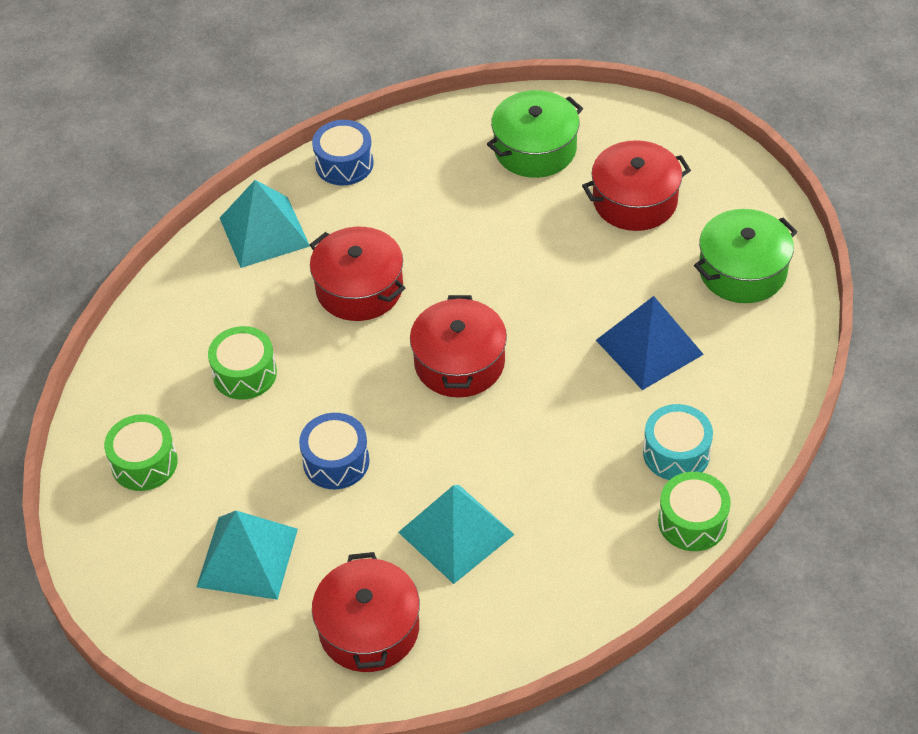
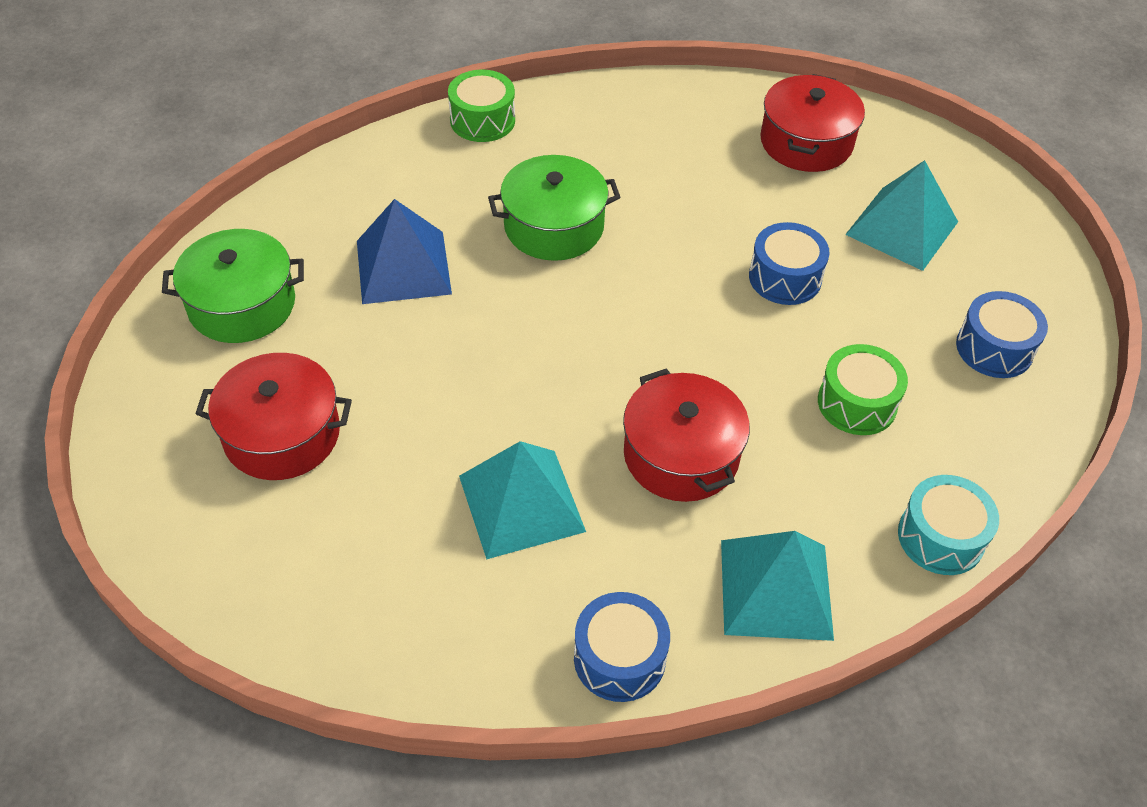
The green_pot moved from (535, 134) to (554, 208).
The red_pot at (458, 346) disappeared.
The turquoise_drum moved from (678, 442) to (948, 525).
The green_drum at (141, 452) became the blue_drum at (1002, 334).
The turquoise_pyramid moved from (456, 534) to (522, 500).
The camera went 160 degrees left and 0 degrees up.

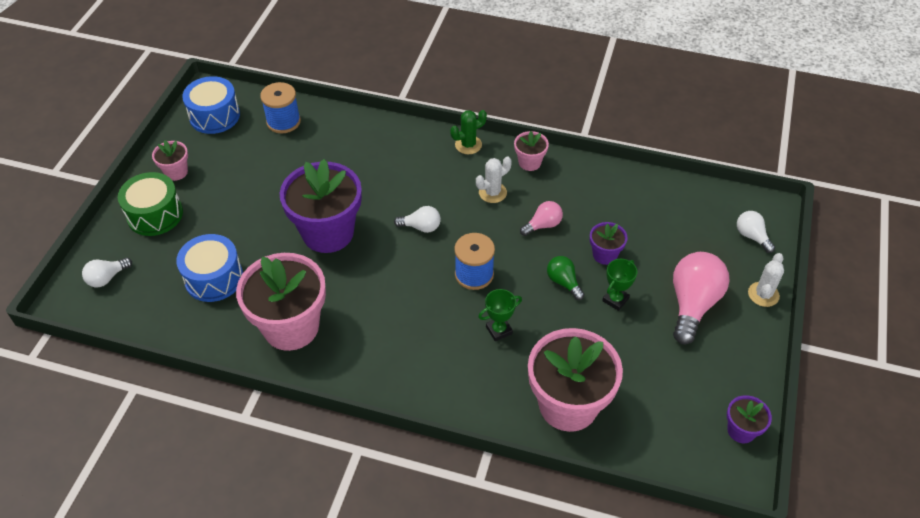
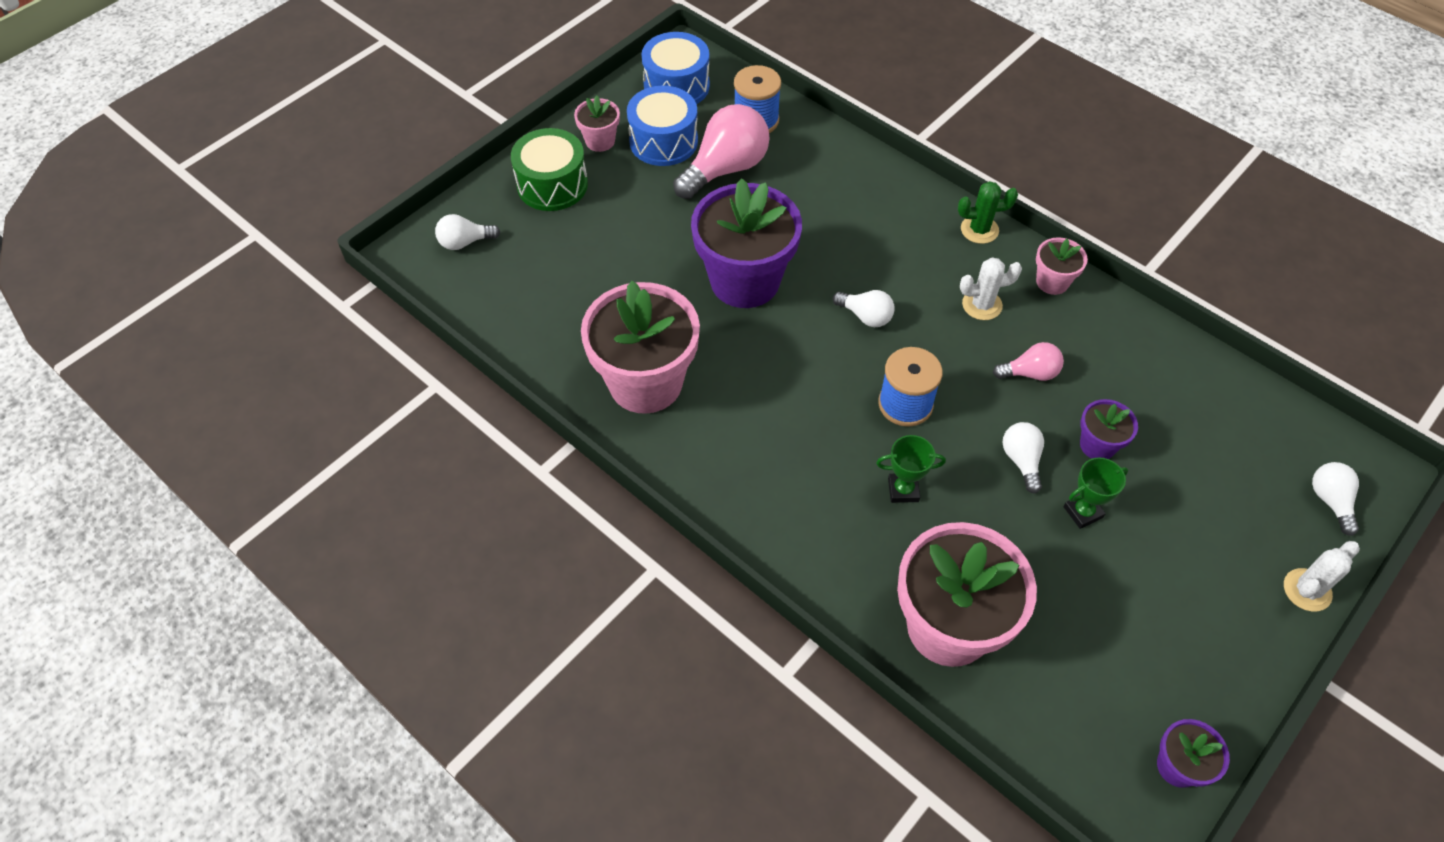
The blue_drum moved from (209, 268) to (662, 126).
The pink_light_bulb moved from (701, 298) to (721, 151).
The green_light_bulb at (566, 278) became the white_light_bulb at (1023, 458).
The camera went 25 degrees right and 5 degrees up.

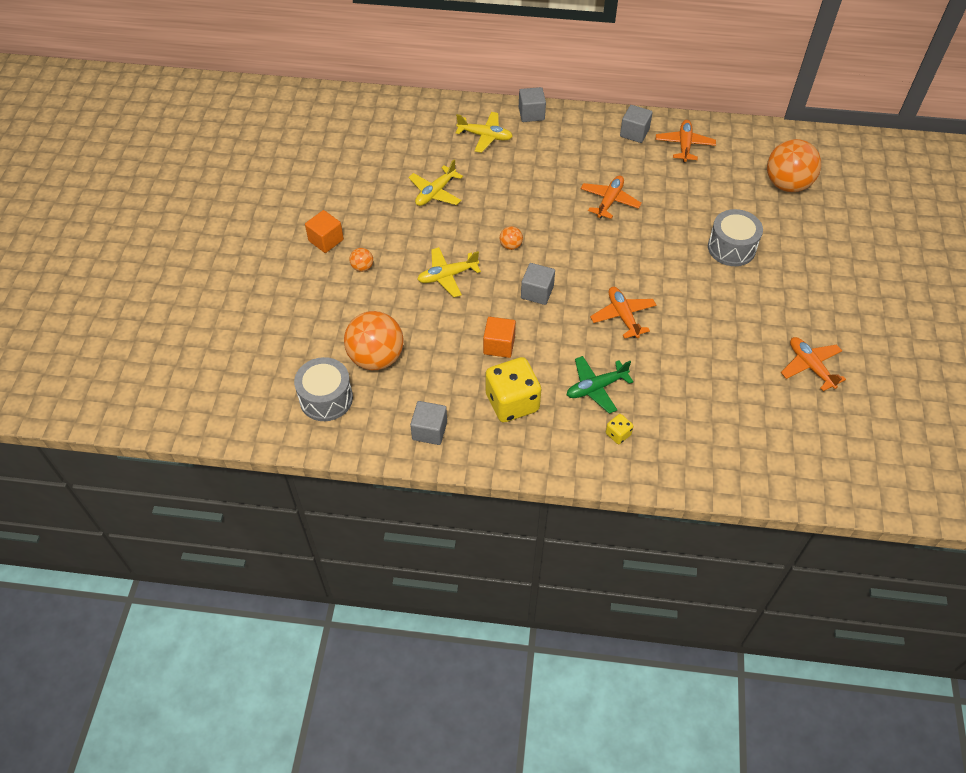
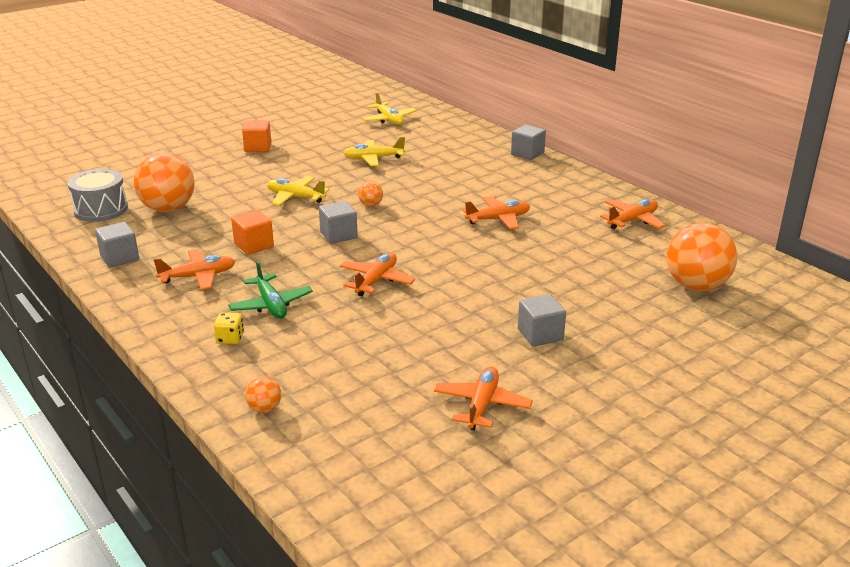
The grey_cube moved from (636, 124) to (542, 320).
The yellow_plane moved from (484, 132) to (389, 108).
The grey_drum at (735, 237) disappeared.
The orange_ball moved from (361, 260) to (263, 395).
The green_plane at (600, 385) turned 135 degrees counterclockwise.
The yellow_dice at (513, 389) was replaced by the orange_plane at (194, 270).
The camera went 45 degrees right and 25 degrees down.

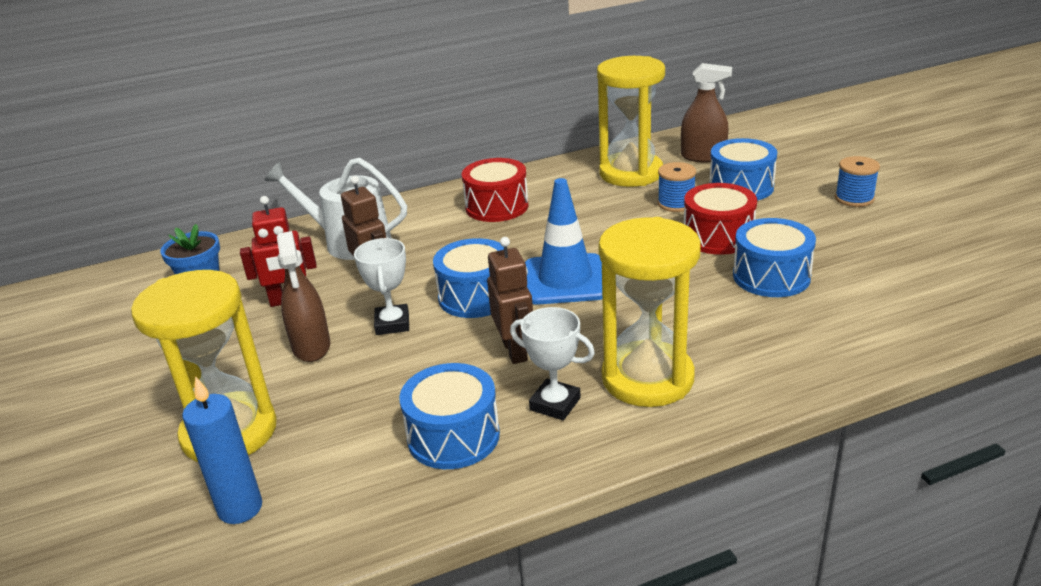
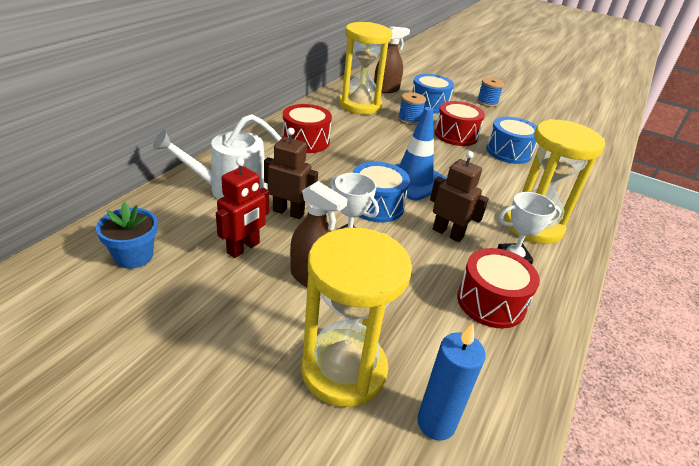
The blue_drum at (449, 416) became the red_drum at (498, 288).
The camera went 45 degrees left and 5 degrees up.

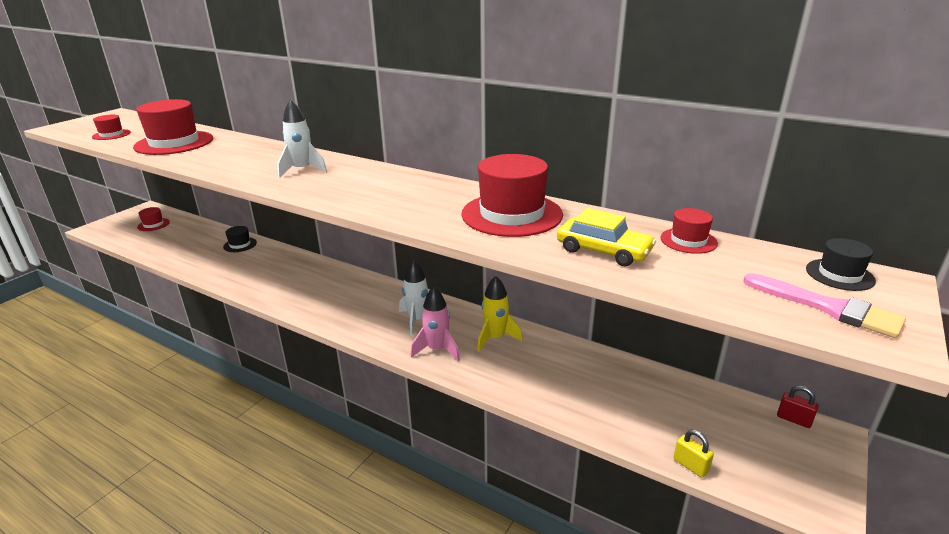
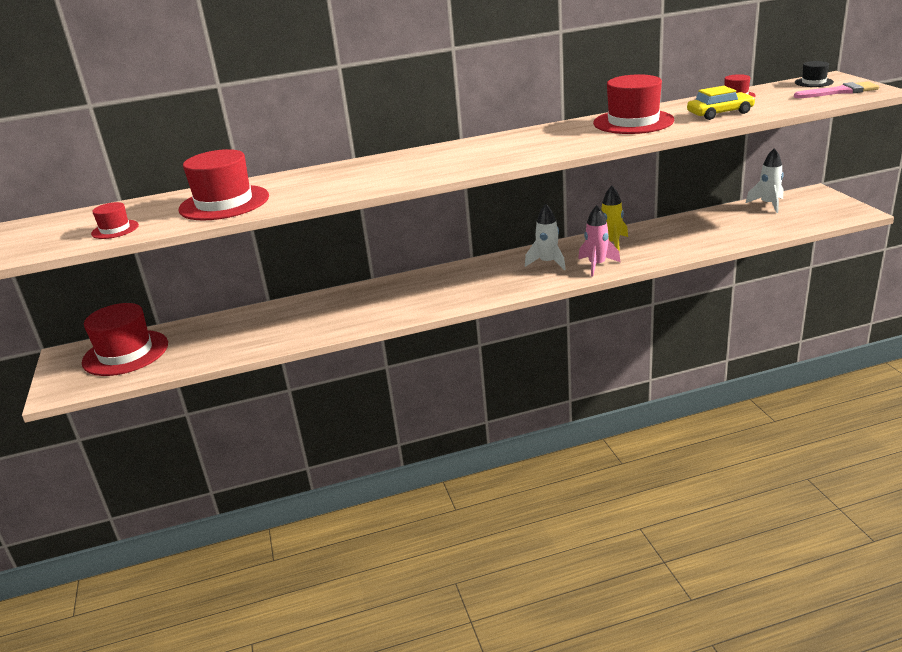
The white_rocket moved from (302, 138) to (765, 180).
The red_hat at (153, 219) changed to 2.05 times the size.
The black_hat at (240, 239) disappeared.
The red_padlock at (797, 407) disappeared.
The yellow_padlock at (693, 454) disappeared.
The camera went 45 degrees left and 0 degrees up.

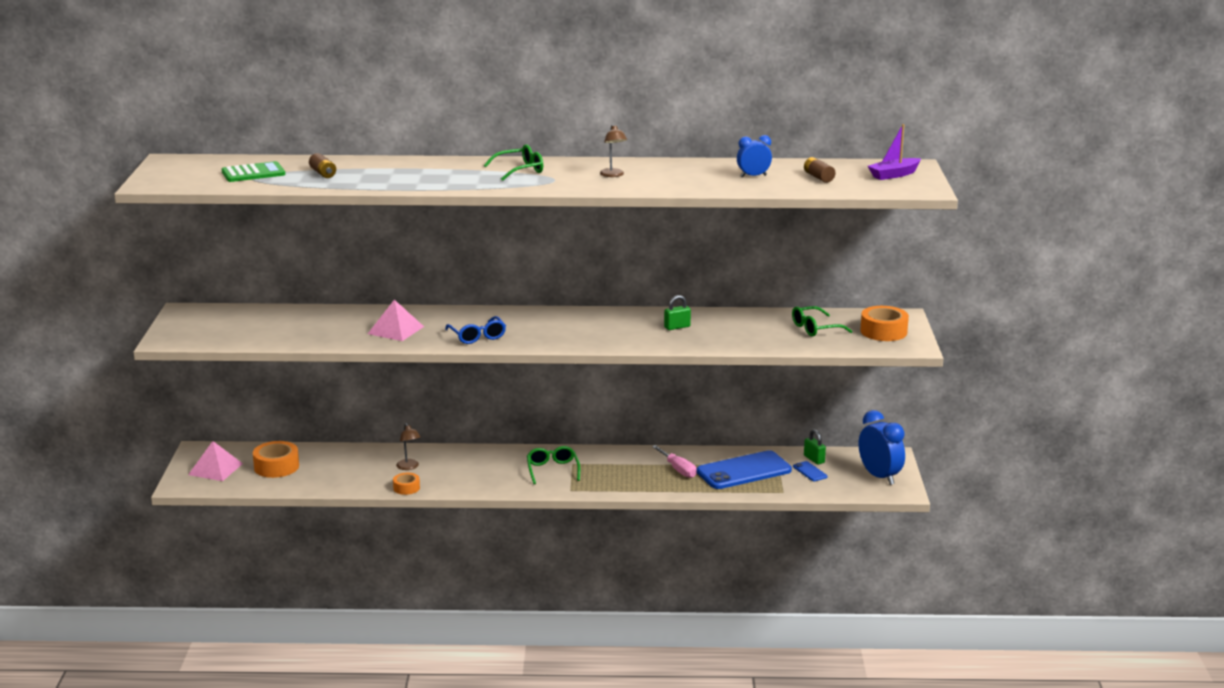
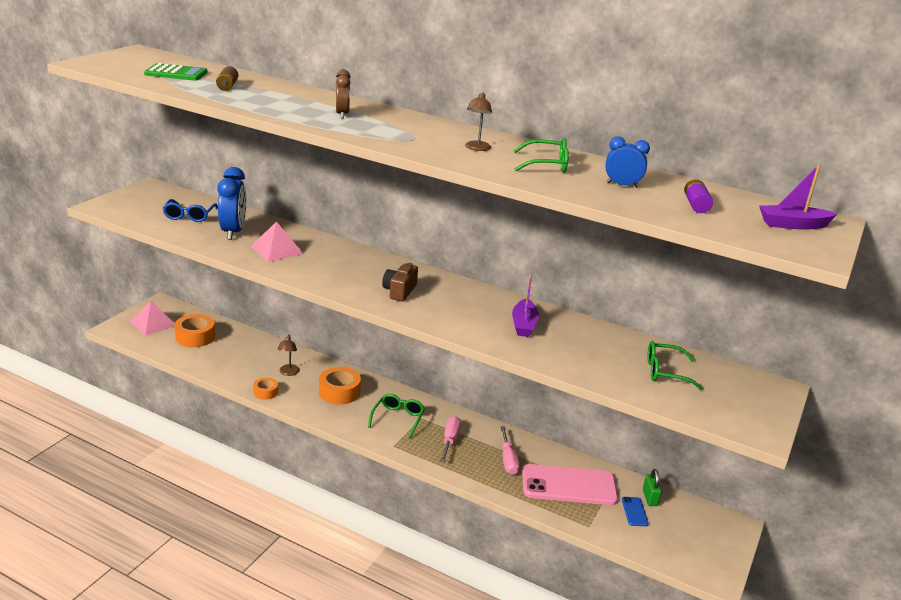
The green_glasses moved from (513, 162) to (541, 155).
The brown_battery at (819, 170) became the purple_battery at (698, 196).
The green_padlock at (677, 312) was replaced by the purple_boat at (525, 306).
The orange_tape moved from (884, 323) to (340, 385).
The blue_glasses moved from (475, 330) to (190, 210).
The blue_clock moved from (882, 447) to (231, 203).
The blue_phone at (744, 469) became the pink_phone at (570, 484).
The brown_clock at (343, 94) appeared.
The brown_camera at (400, 282) appeared.
The pink_screwdriver at (450, 439) appeared.
The camera went 25 degrees right and 5 degrees up.

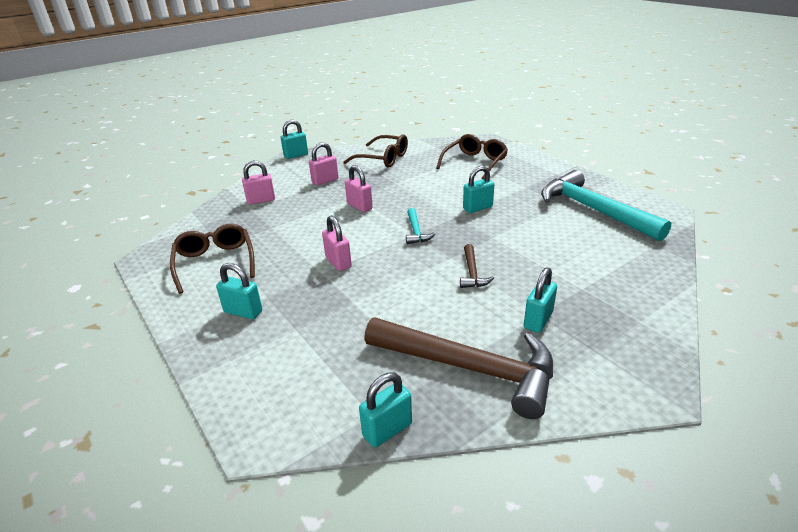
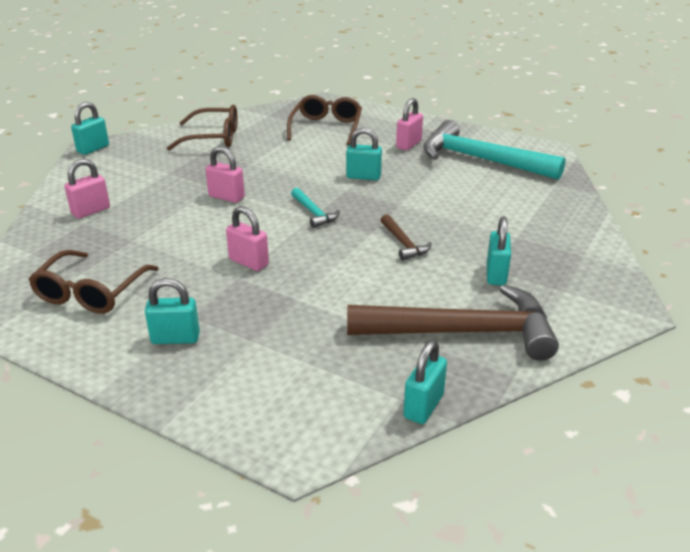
The pink_padlock moved from (323, 163) to (409, 124).
The turquoise_padlock at (478, 189) turned 60 degrees clockwise.
The brown_glasses at (212, 259) turned 120 degrees counterclockwise.
The camera went 25 degrees left and 0 degrees up.

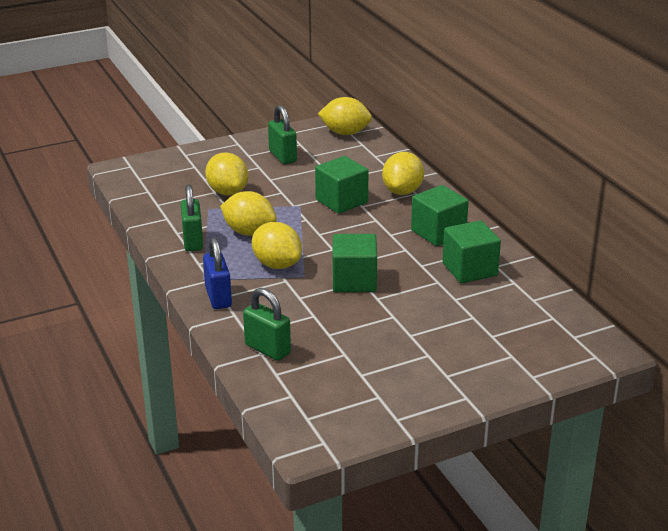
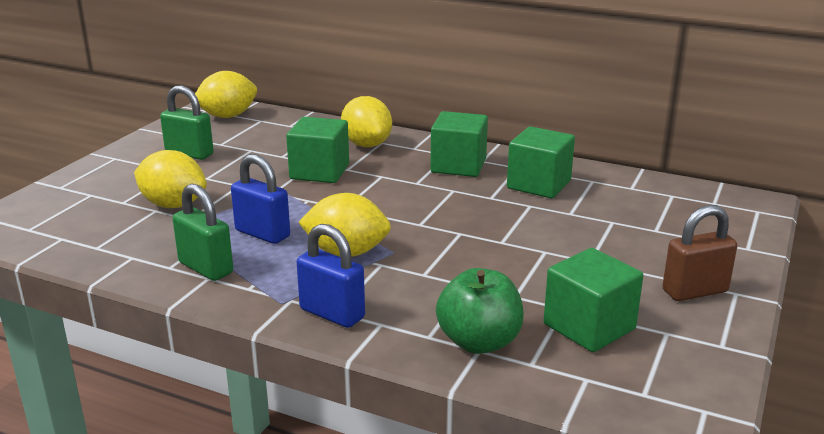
The yellow_lemon at (248, 213) was replaced by the blue_padlock at (260, 199).
The green_cube moved from (355, 263) to (593, 300).
The green_padlock at (267, 324) was replaced by the green_apple at (480, 311).
The brown_padlock at (699, 253) appeared.
The camera went 40 degrees left and 5 degrees down.

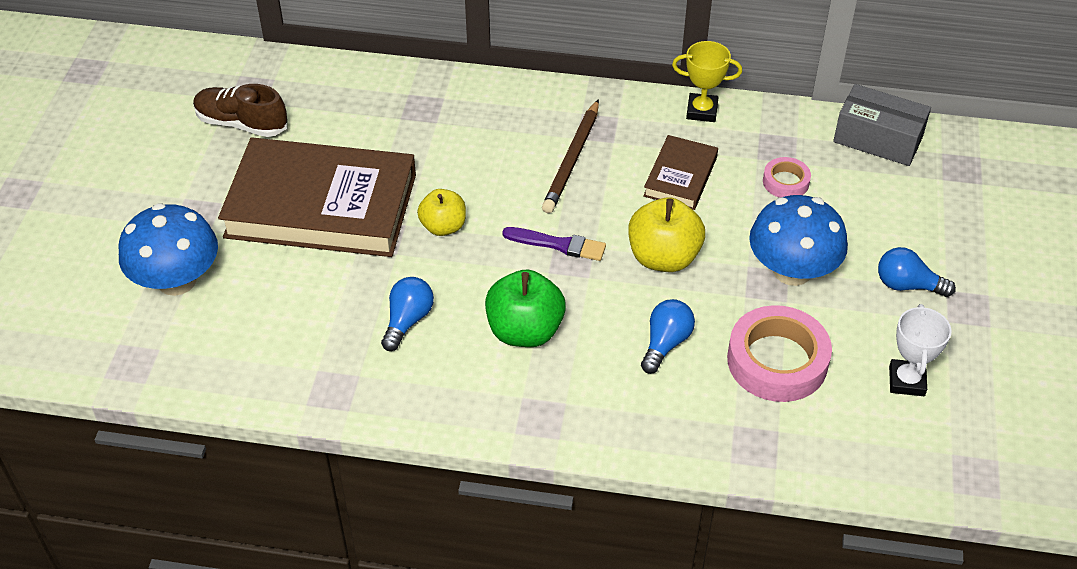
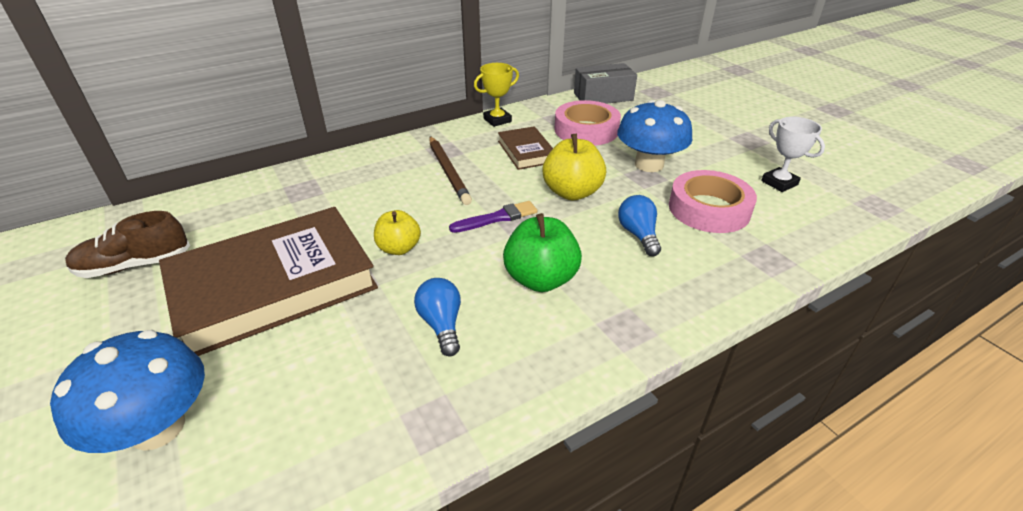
The pink_tape at (787, 177) changed to 1.94 times the size.
The blue_light_bulb at (917, 272) disappeared.
The camera went 40 degrees left and 10 degrees down.

